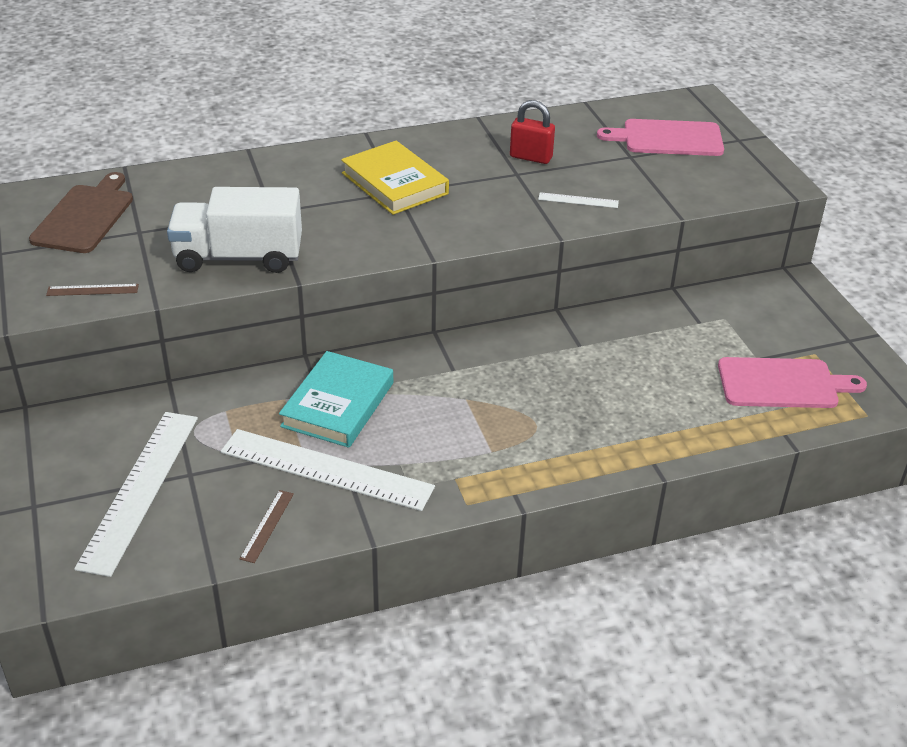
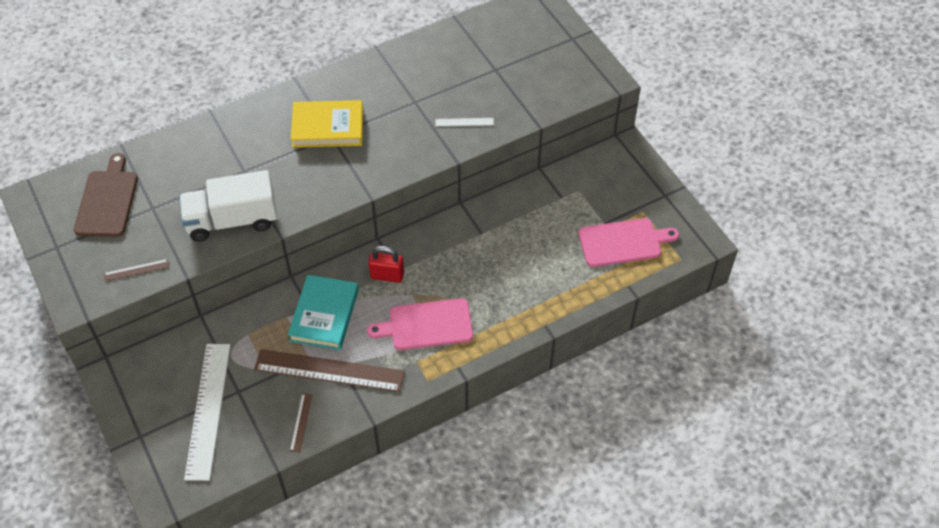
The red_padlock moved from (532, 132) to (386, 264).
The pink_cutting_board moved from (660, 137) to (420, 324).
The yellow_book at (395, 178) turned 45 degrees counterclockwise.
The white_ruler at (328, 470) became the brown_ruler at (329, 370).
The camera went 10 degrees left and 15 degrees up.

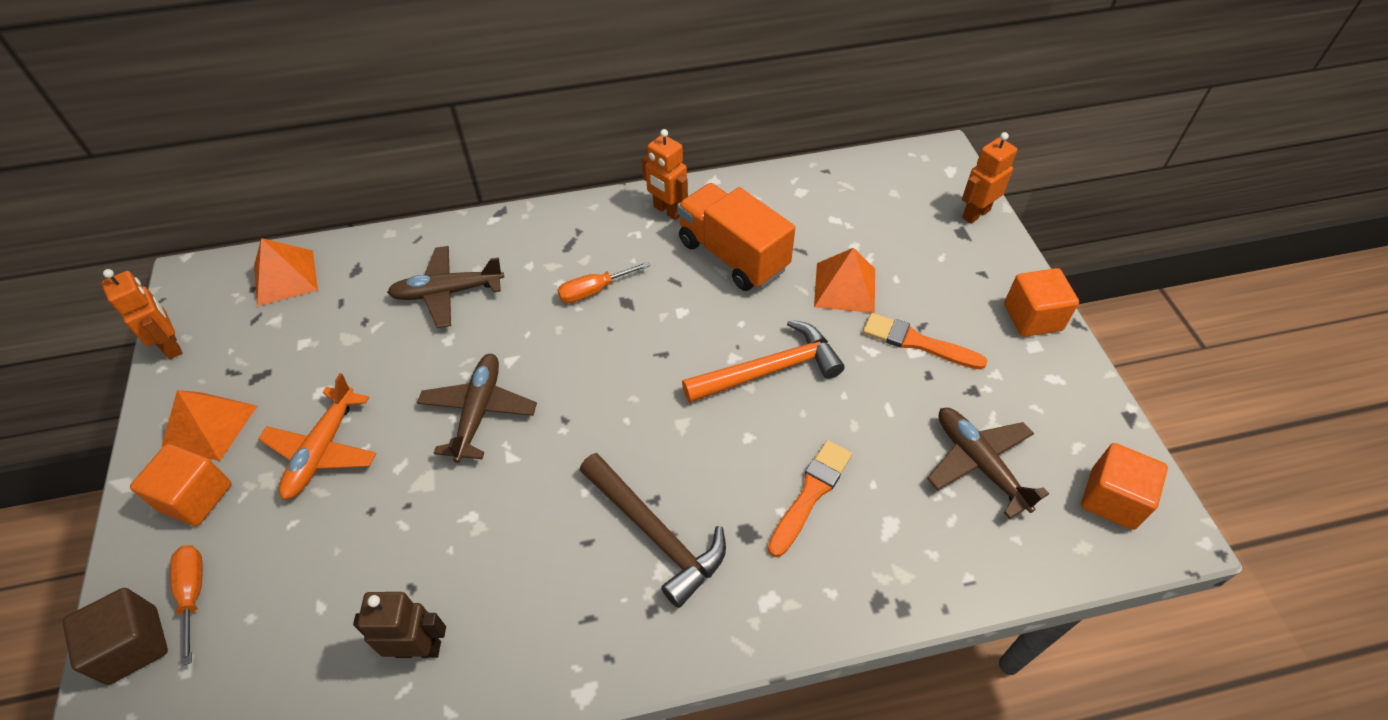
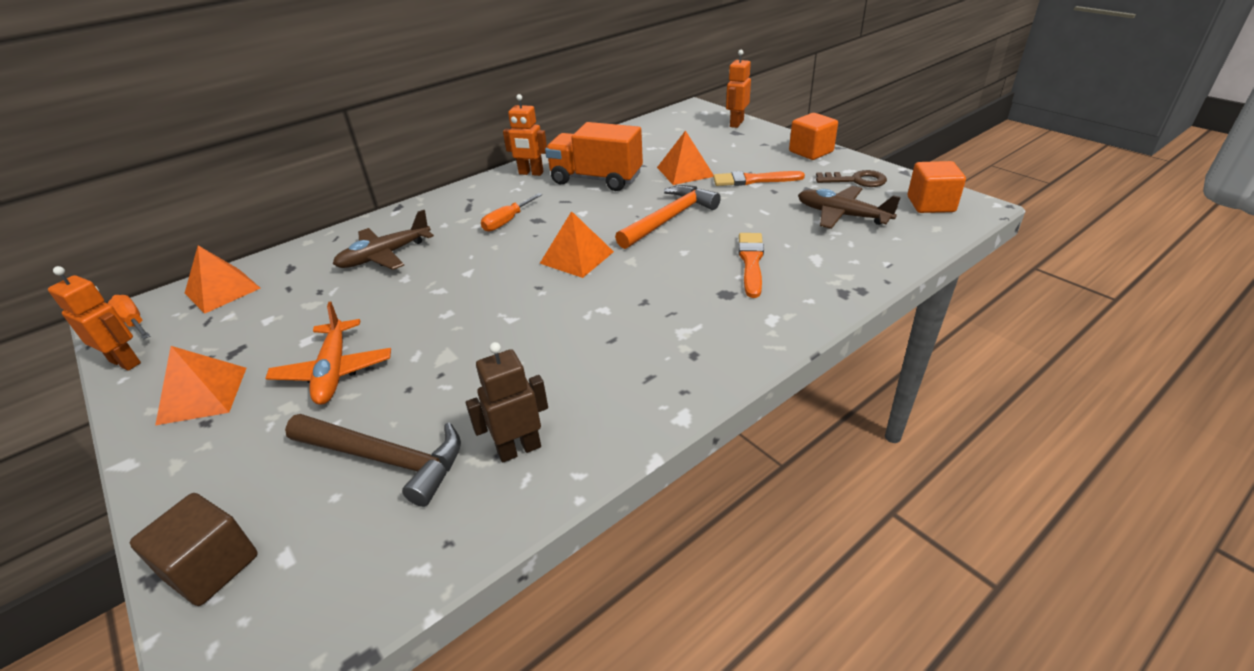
The brown_plane at (477, 408) disappeared.
The orange_cube at (180, 485) disappeared.
The brown_hammer moved from (653, 530) to (373, 460).
The orange_screwdriver moved from (186, 605) to (129, 317).
The brown_key at (851, 178) appeared.
The orange_pyramid at (577, 244) appeared.
The camera went 25 degrees left and 15 degrees down.

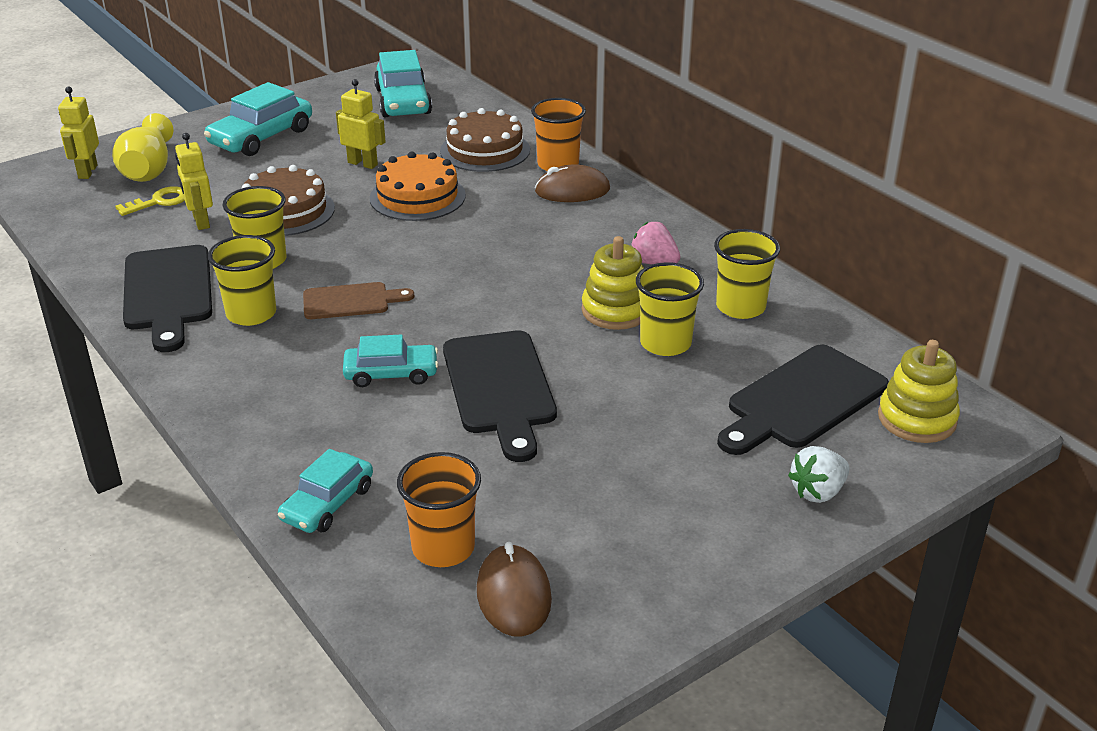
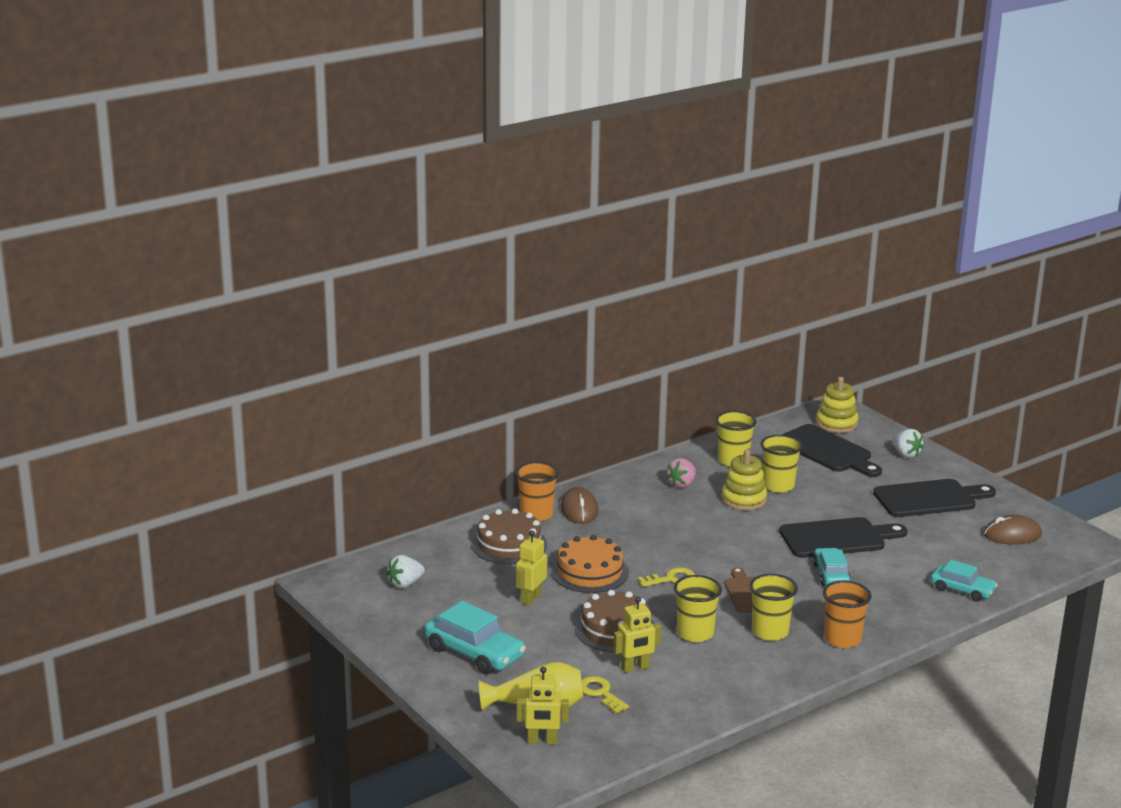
The turquoise_car at (403, 83) was replaced by the white_strawberry at (406, 571).
The black_cutting_board moved from (167, 298) to (934, 498).
The orange_cup moved from (439, 509) to (847, 614).
The yellow_key at (666, 577) appeared.
The camera went 90 degrees left and 10 degrees down.

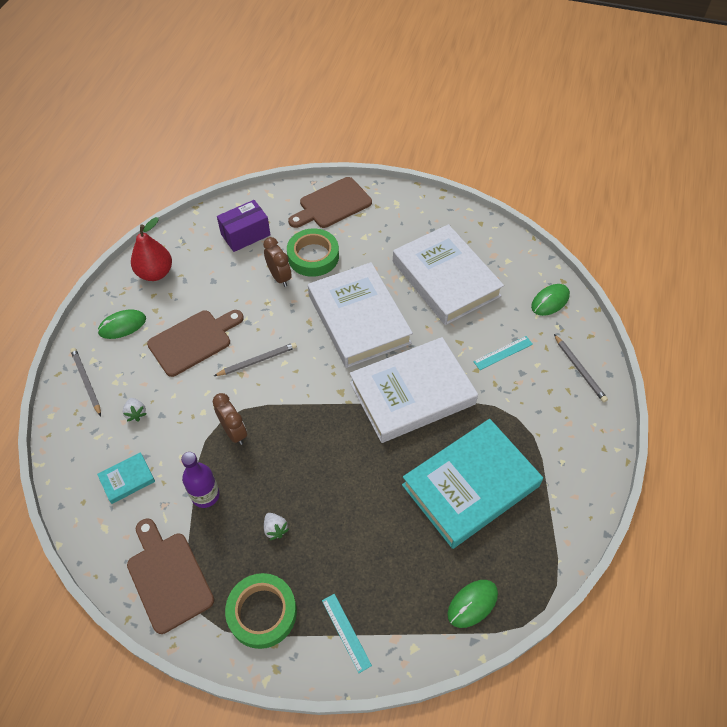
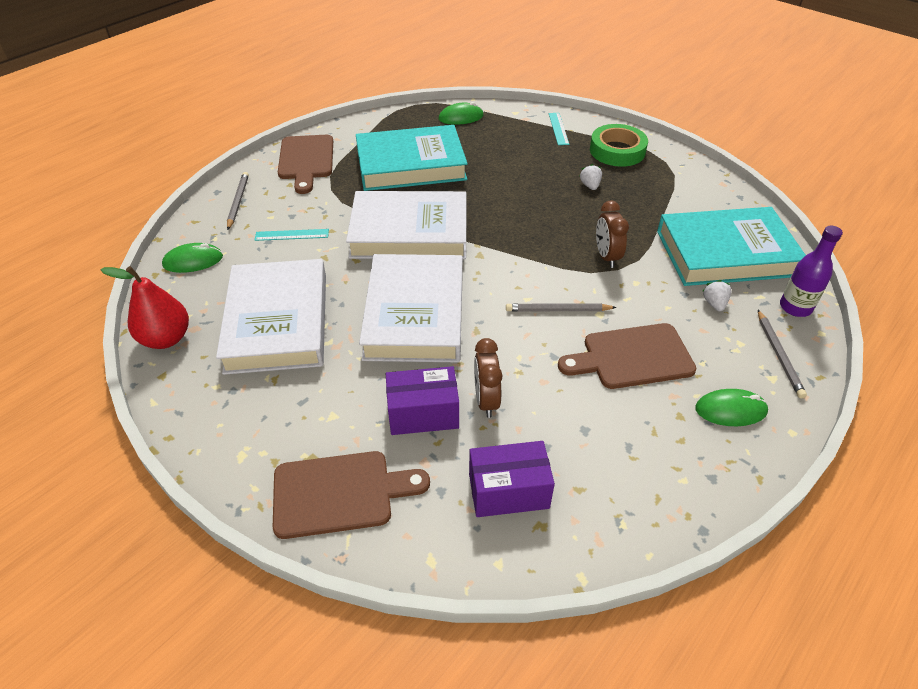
The red_pear moved from (151, 249) to (145, 307).
The green_tape at (313, 252) was replaced by the purple_box at (422, 400).
The turquoise_book at (126, 478) changed to 2.42 times the size.
The purple_bottle moved from (200, 480) to (811, 271).
The brown_cutting_board moved from (170, 576) to (305, 164).
The camera went 155 degrees left and 10 degrees down.

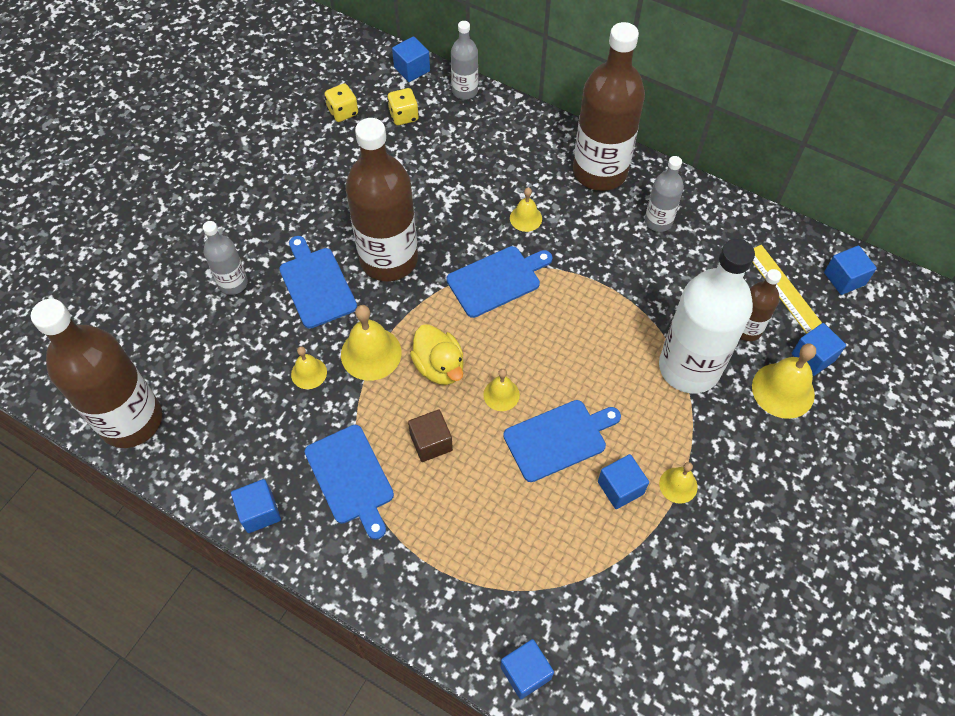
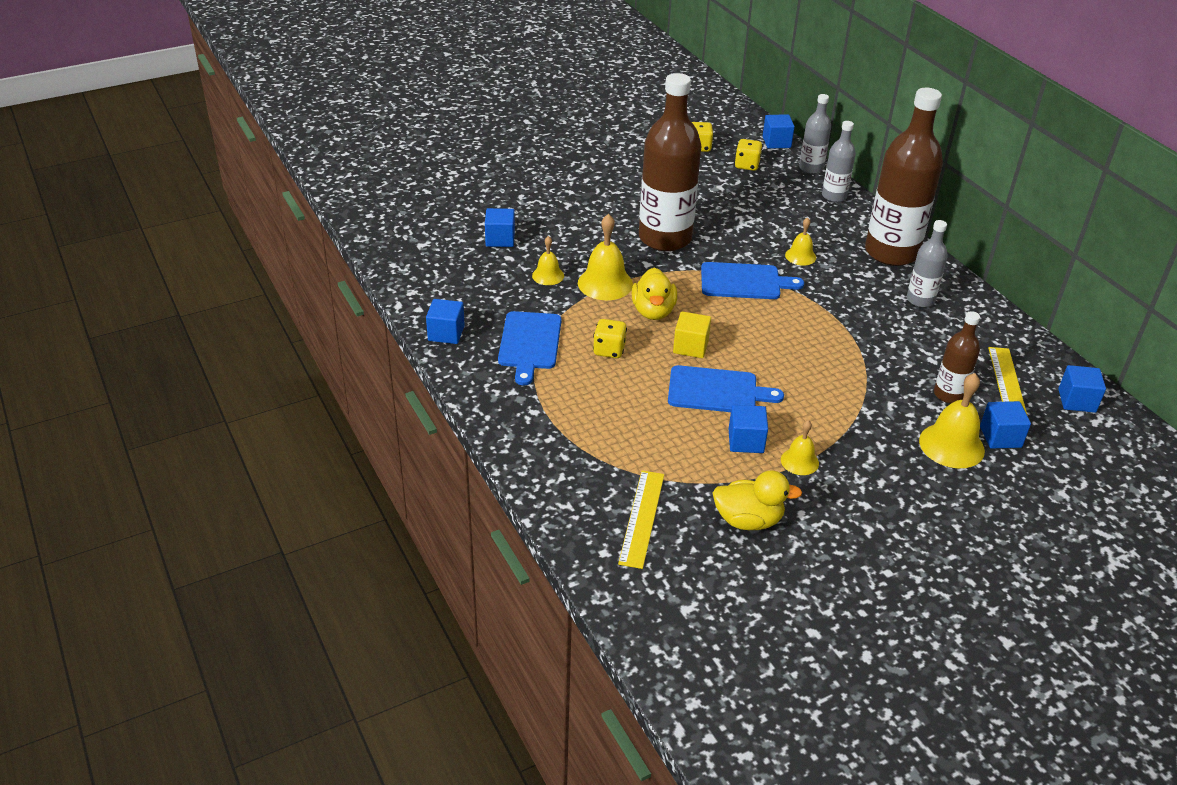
The grey_bottle moved from (225, 258) to (839, 161).
The blue_cutting_board at (318, 282) disappeared.
The white_bottle at (707, 316) disappeared.
The brown_bottle at (96, 373) disappeared.
The yellow_bell at (501, 390) was replaced by the yellow_cube at (692, 334).
The brown_cube at (430, 436) was replaced by the yellow_dice at (610, 338).
The blue_cube moved from (527, 669) to (500, 227).
The yellow_ruler at (641, 519) appeared.
The yellow_duck at (757, 500) appeared.
The camera went 30 degrees right and 20 degrees down.

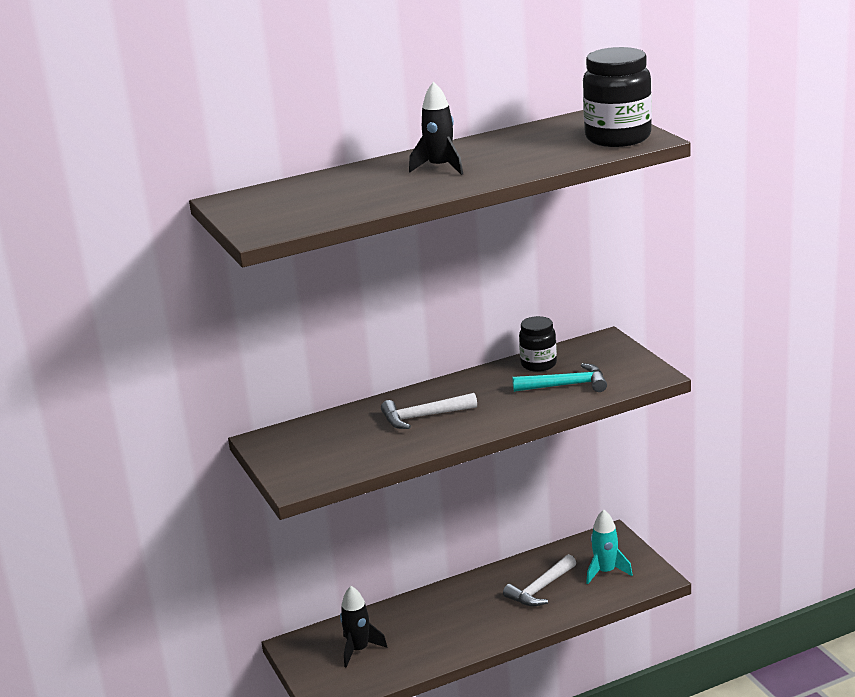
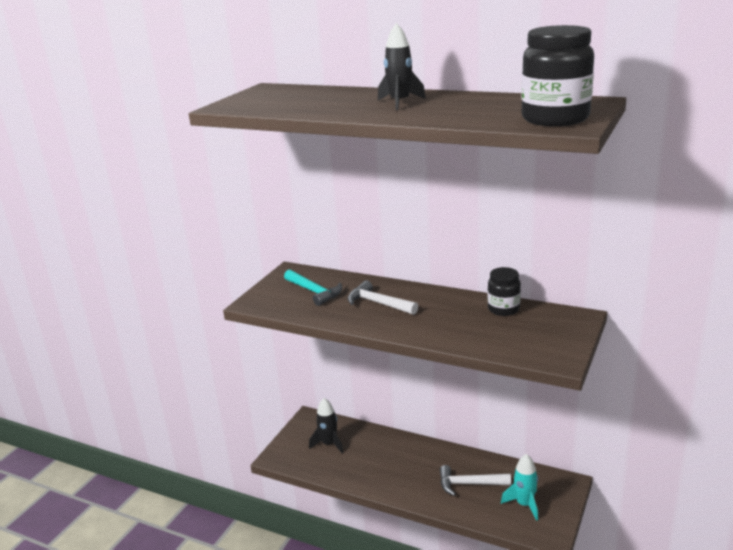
The turquoise_hammer moved from (559, 377) to (313, 287).
The camera went 50 degrees right and 0 degrees up.

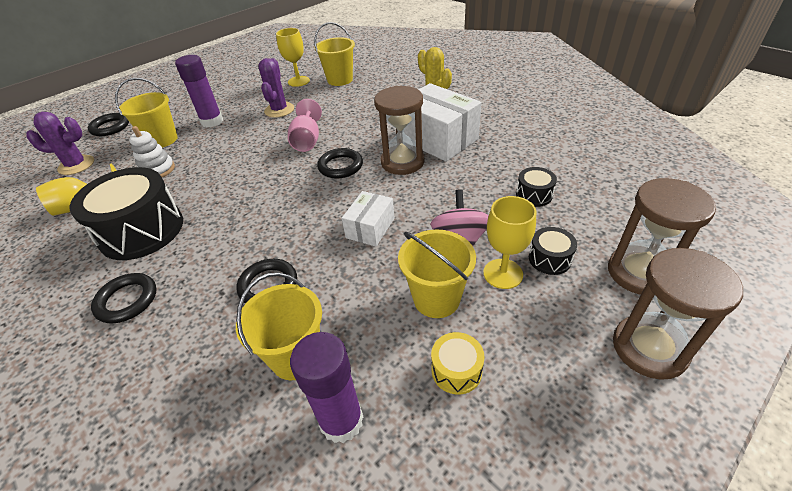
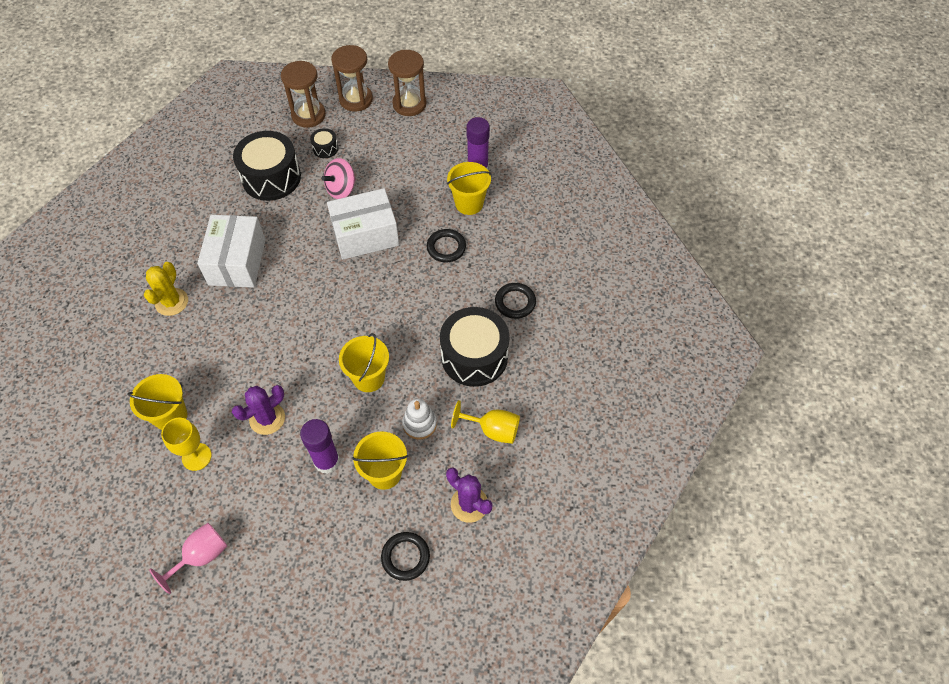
The brown_hourglass moved from (399, 130) to (407, 83).
The pink_goblet moved from (305, 125) to (188, 558).
The black_ring at (340, 163) disappeared.
The black_drum at (536, 187) changed to 2.26 times the size.
The white_box at (368, 218) changed to 1.84 times the size.
The yellow_goblet at (510, 242) disappeared.
The yellow_bucket moved from (437, 274) to (364, 362).
The yellow_drum at (458, 363) disappeared.
The camera went 135 degrees left and 15 degrees up.

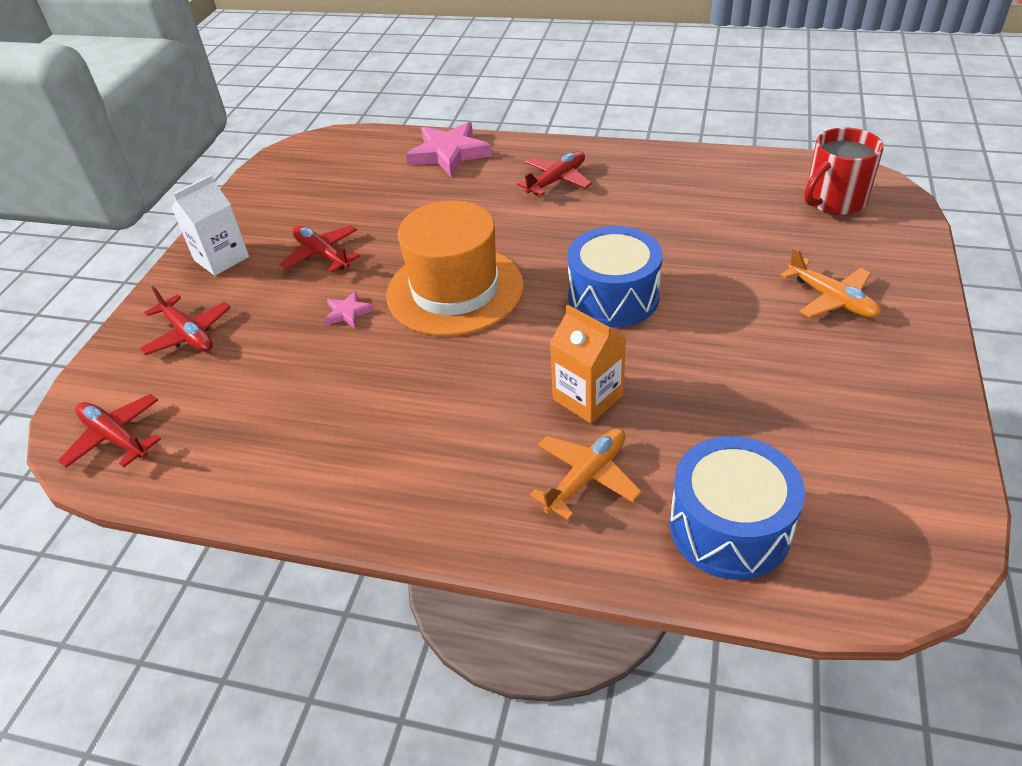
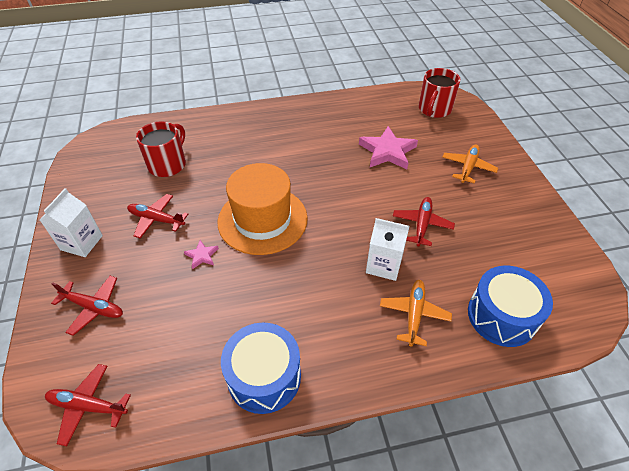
The pink_star moved from (449, 149) to (388, 147).
The red_plane moved from (554, 173) to (424, 221).
The blue_drum moved from (615, 277) to (261, 368).
The orange_plane at (830, 283) turned 90 degrees counterclockwise.
The orange_carton at (588, 364) became the white_carton at (387, 249).
The red_mug at (161, 149) appeared.
The camera went 30 degrees left and 5 degrees up.

